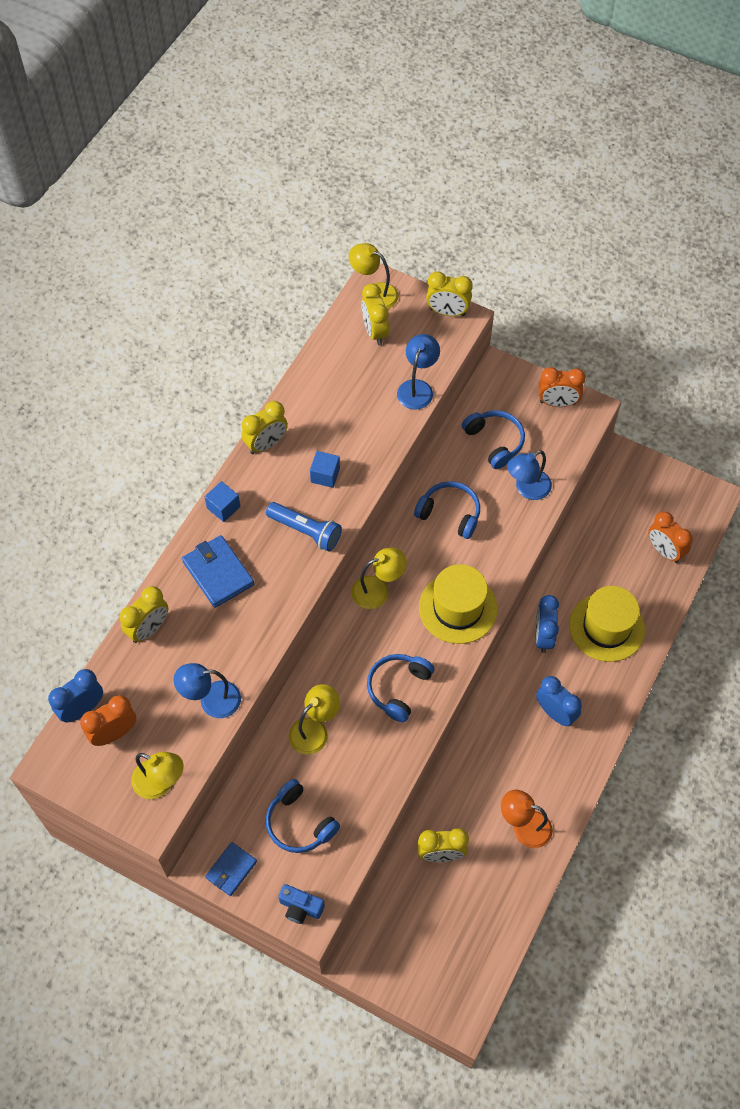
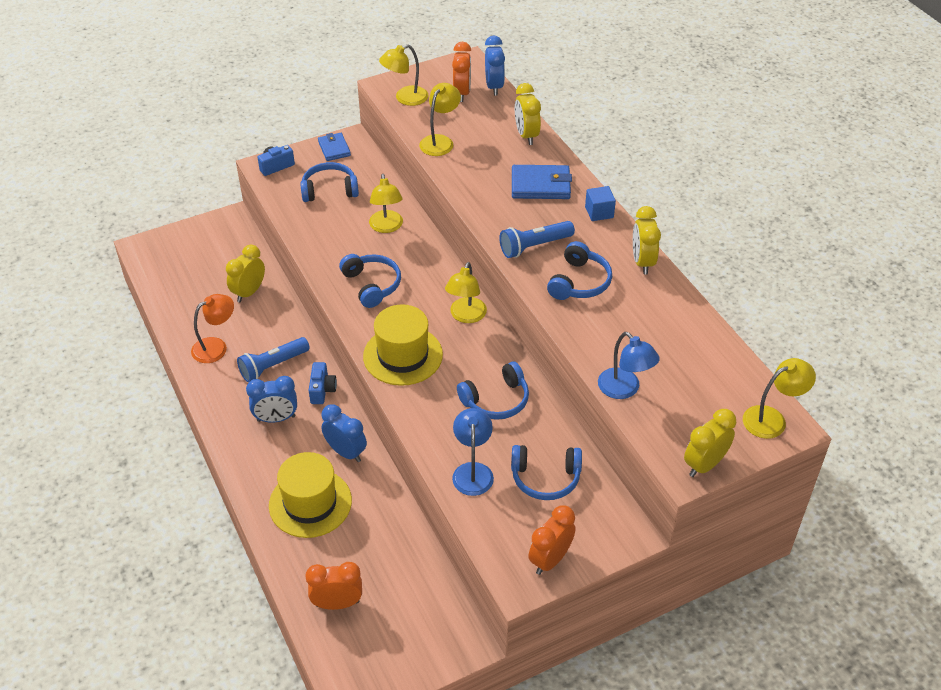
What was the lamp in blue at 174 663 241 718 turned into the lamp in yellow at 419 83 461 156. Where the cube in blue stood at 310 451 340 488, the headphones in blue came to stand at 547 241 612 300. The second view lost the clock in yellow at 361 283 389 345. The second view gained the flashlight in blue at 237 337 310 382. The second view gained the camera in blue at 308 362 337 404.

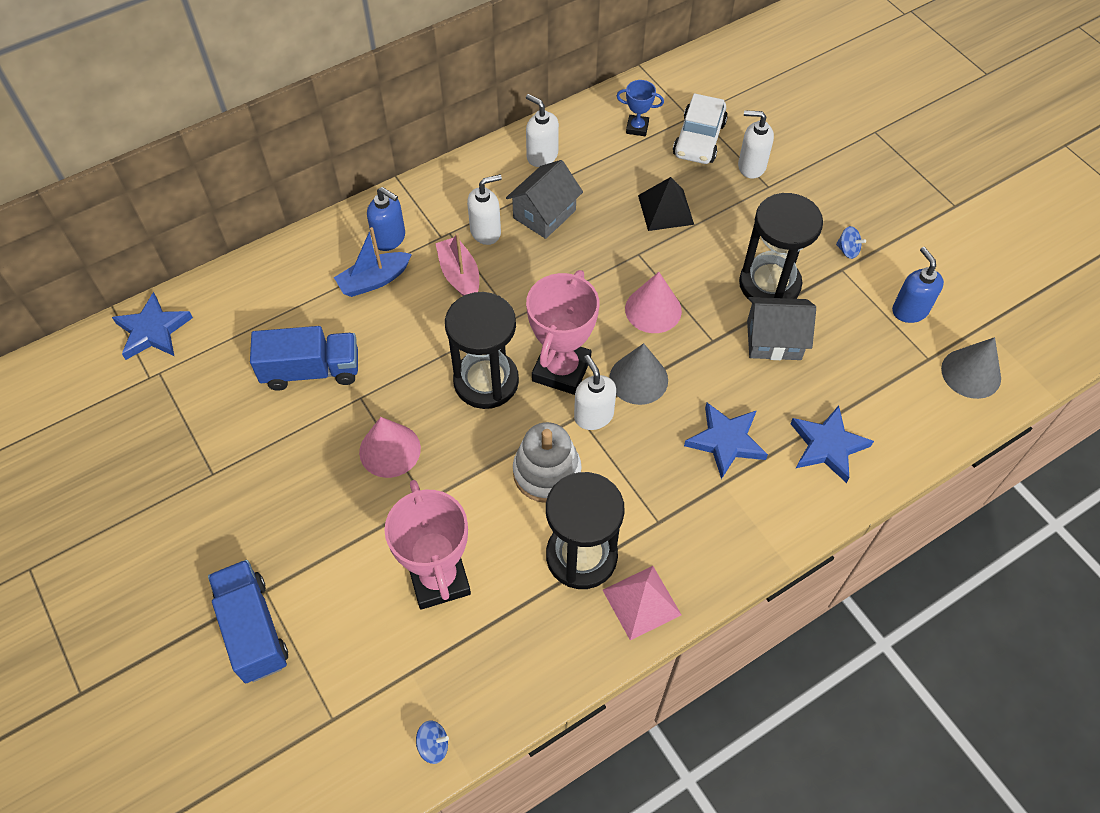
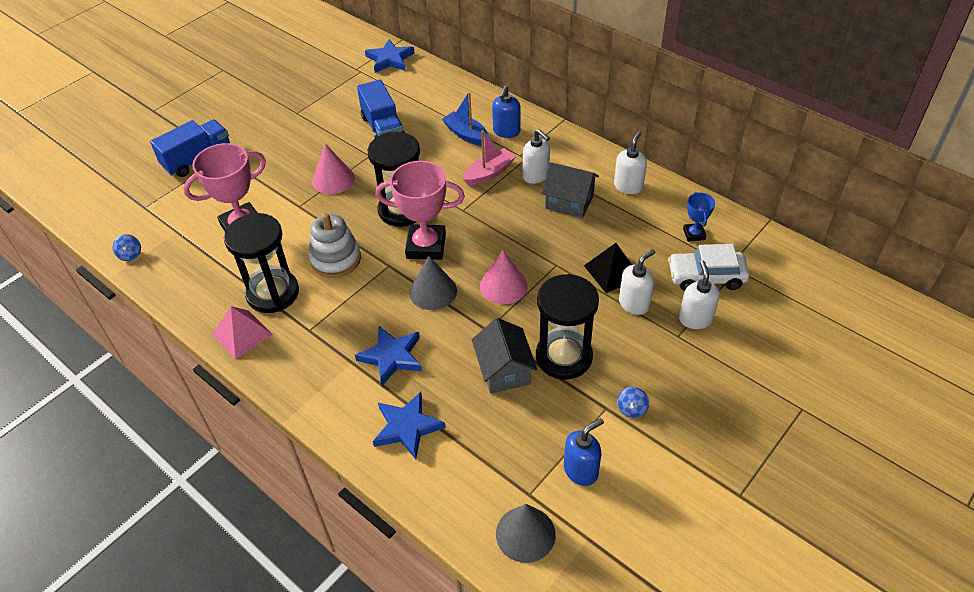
The soap dispenser in white ended up elsewhere, having gone from 574 355 616 430 to 619 249 655 315.

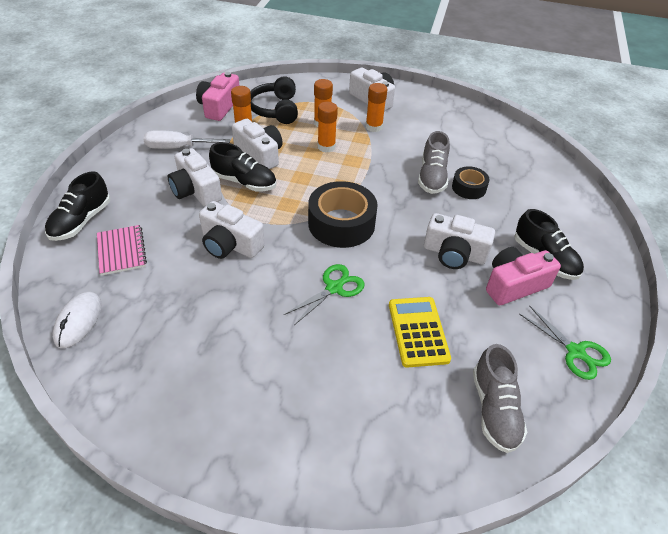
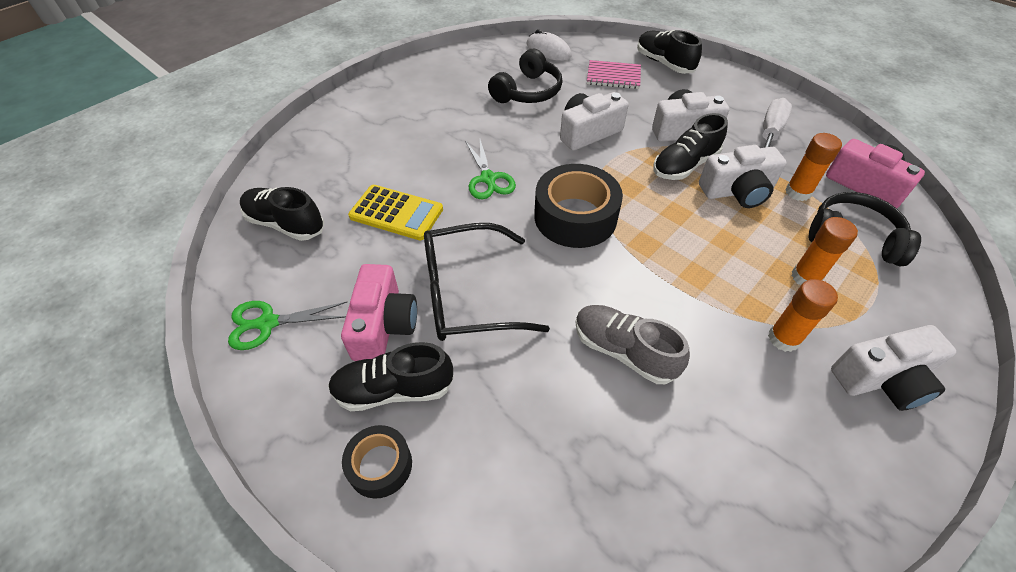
The second view lost the glue stick in orange at 318 102 338 152. Where the camera in white stood at 424 213 495 269, the glasses in black came to stand at 424 223 550 341. The tape in black ended up elsewhere, having gone from 452 166 490 199 to 342 425 412 499. What was the shoe in grey at 473 344 527 453 turned into the shoe in black at 240 187 324 241. The second view gained the headphones in black at 488 49 562 103.

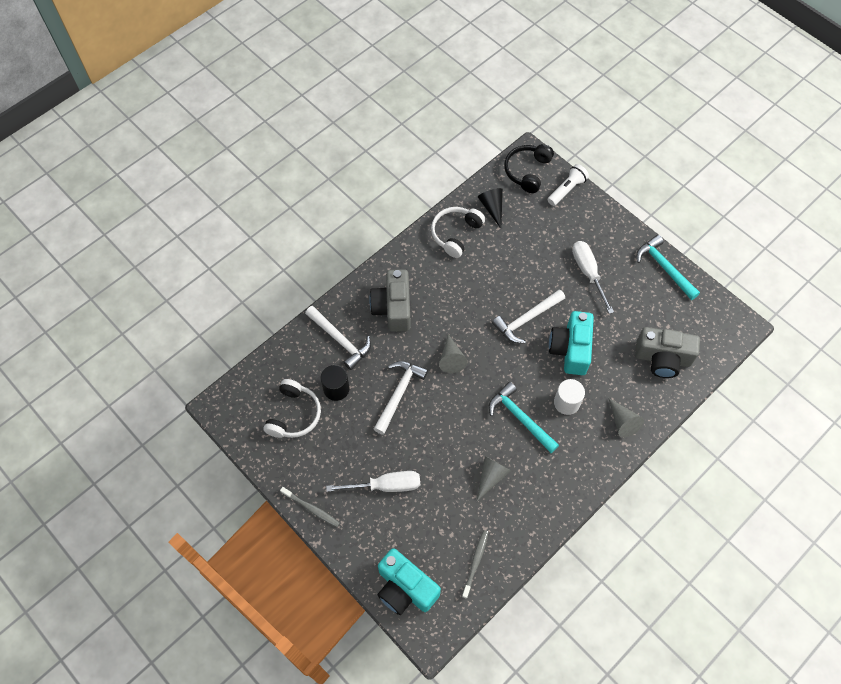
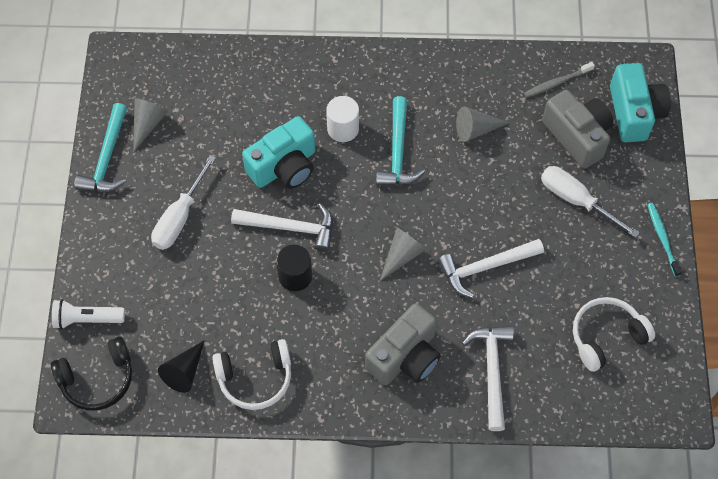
What was the toothbrush in grey at 280 487 340 527 turned into the toothbrush in turquoise at 647 203 682 277. The cylinder in black ended up elsewhere, having gone from 321 365 350 401 to 276 245 312 291. The cone in grey ended up elsewhere, having gone from 608 398 644 438 to 133 98 168 153. The camera in grey ended up elsewhere, having gone from 635 327 700 378 to 542 90 613 169.

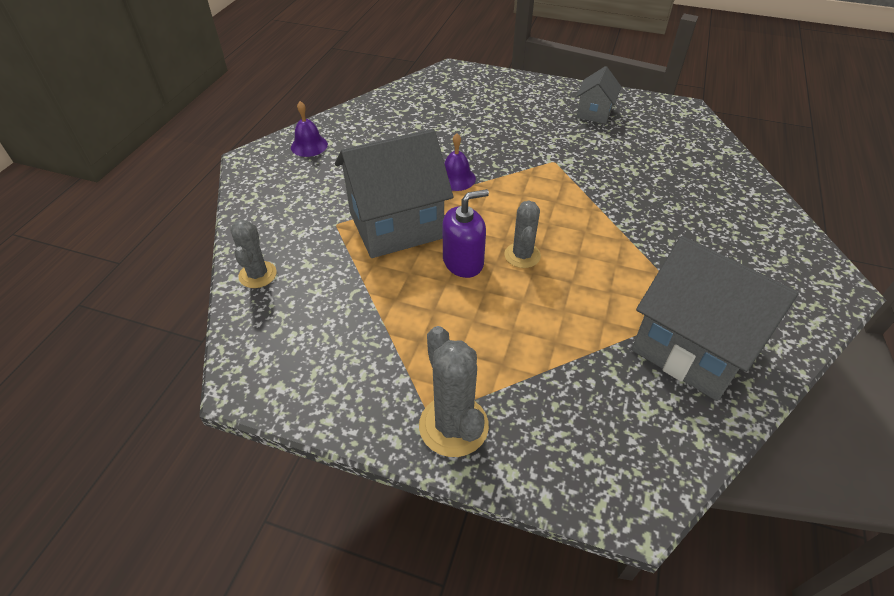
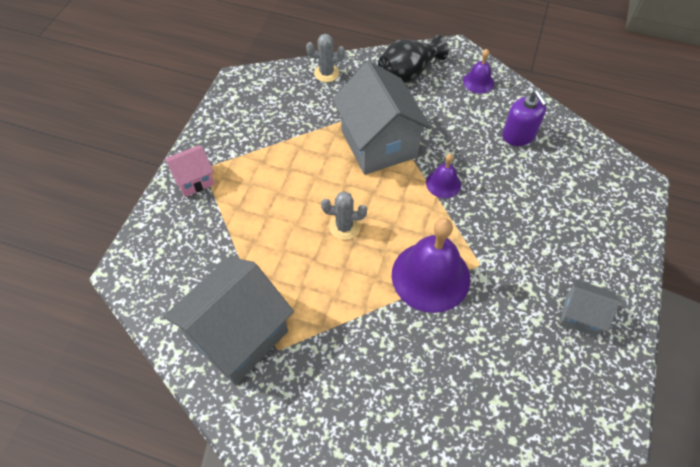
Where the cactus in grey stood at 419 326 489 457, the house in pink came to stand at 164 145 215 197. The soap dispenser in purple ended up elsewhere, having gone from 443 189 489 278 to 502 90 548 146. The second view gained the vase in black at 378 35 449 83. The second view gained the bell in purple at 392 218 470 313.

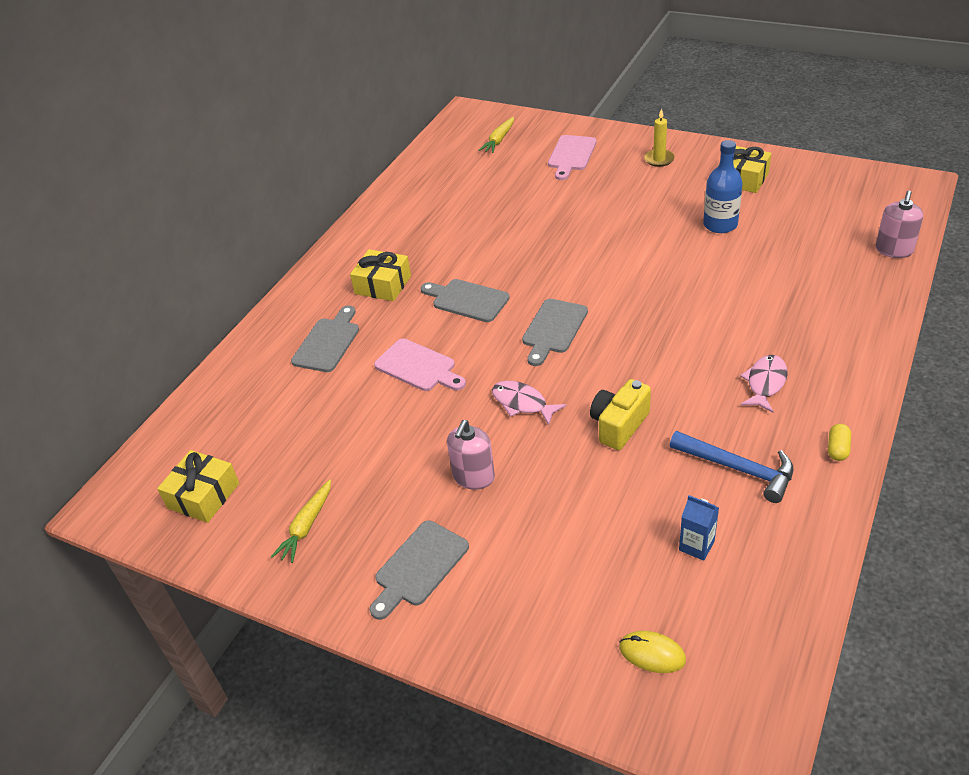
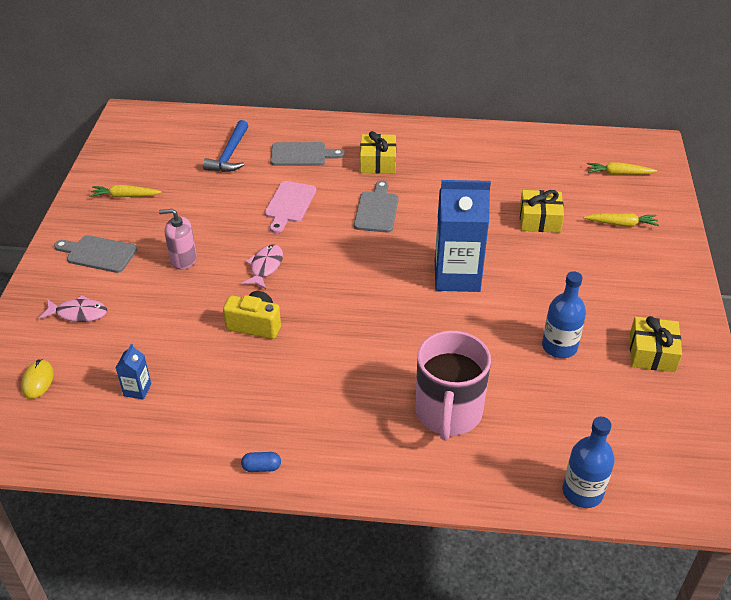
The gift in yellow ended up elsewhere, having gone from 157 450 239 523 to 520 190 564 233. The second view lost the cutting board in grey at 522 299 588 366. Where the cutting board in pink stood at 548 135 597 180, the carrot in yellow came to stand at 584 213 659 227. The second view lost the candle in yellow at 644 108 675 167. The hammer in blue ended up elsewhere, having gone from 670 431 794 503 to 203 120 248 172. The fish in pink ended up elsewhere, having gone from 740 355 788 413 to 39 295 107 322. What was the capsule in yellow at 828 424 851 461 turned into the capsule in blue at 241 452 281 472. Where the soap dispenser in pink stood at 876 191 923 258, the bottle in blue came to stand at 563 417 615 508. The second view gained the mug in pink at 415 331 491 441. The second view gained the carton in blue at 435 180 491 292.

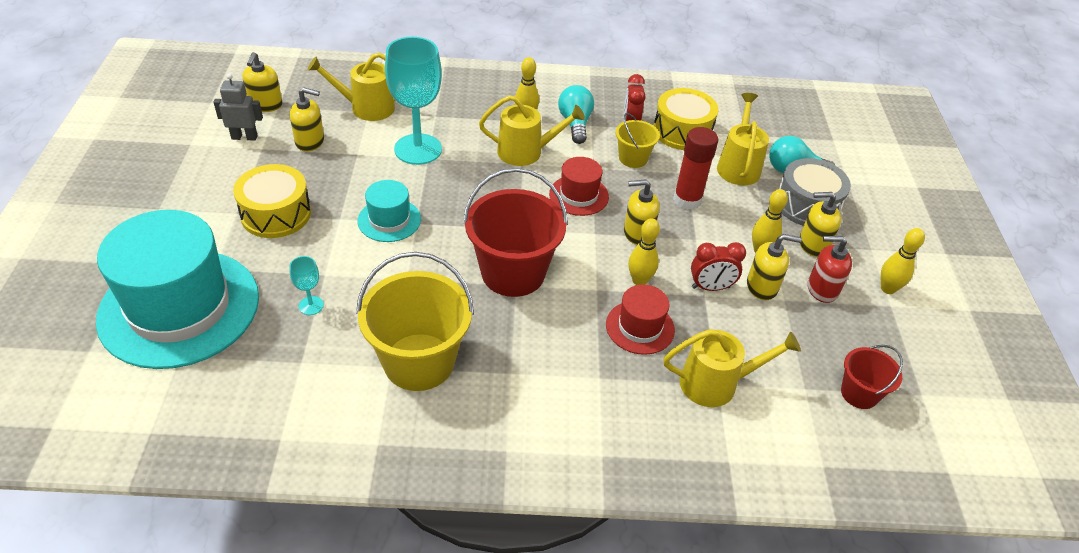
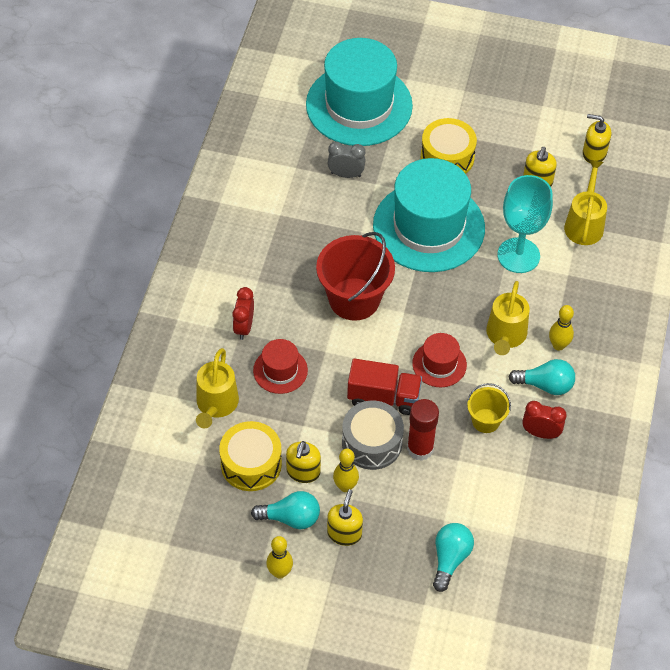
The second view lost the robot in grey at 214 74 263 141. Where the goblet in turquoise stood at 289 256 324 315, the clock in grey came to stand at 328 142 366 178. The second view lost the bucket in yellow at 356 252 474 391. The size of the hat in turquoise at 357 180 421 242 changed by a factor of 2.18. Where the soap dispenser in yellow stood at 624 179 660 245, the truck in red came to stand at 347 358 422 415. The second view lost the bowling pin in yellow at 628 218 660 285. The drum in yellow ended up elsewhere, having gone from 653 88 718 150 to 219 421 282 491. The clock in red ended up elsewhere, having gone from 691 242 746 291 to 232 287 254 340. The second view lost the watering can in yellow at 717 93 769 185. The drum in grey ended up elsewhere, having gone from 779 158 851 226 to 342 401 404 470. Where the soap dispenser in red stood at 808 236 852 303, the light bulb in turquoise came to stand at 251 491 320 529. The second view lost the bucket in red at 841 345 903 409.

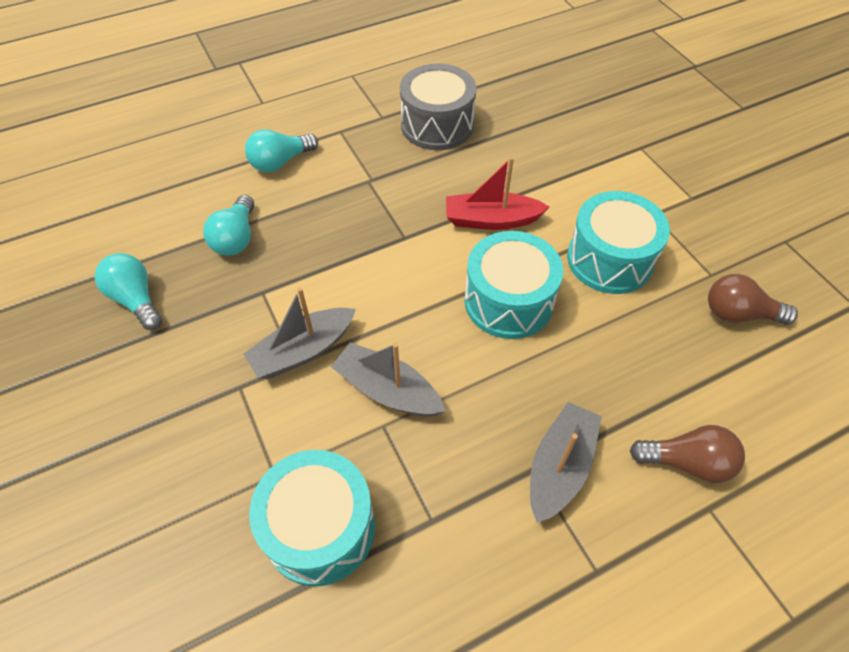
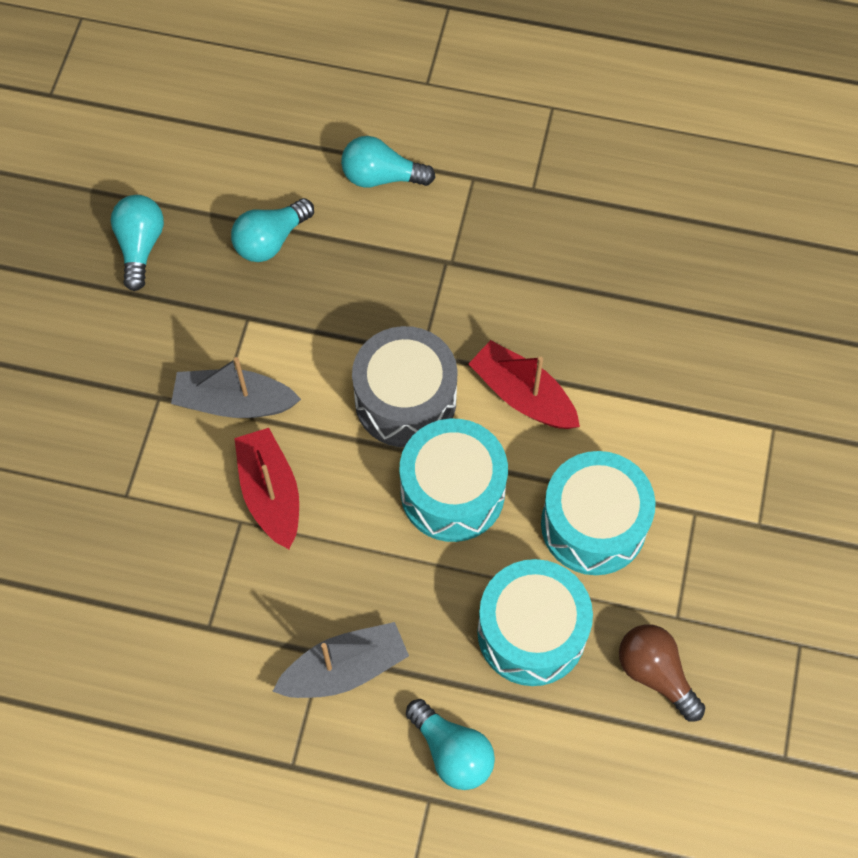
The drum in turquoise ended up elsewhere, having gone from 249 450 375 586 to 477 559 593 686. What was the boat in grey at 331 342 446 416 turned into the boat in red at 234 428 299 549. The drum in grey ended up elsewhere, having gone from 400 64 477 150 to 352 326 458 447. What was the light bulb in brown at 630 425 745 483 turned into the light bulb in turquoise at 406 699 495 790.

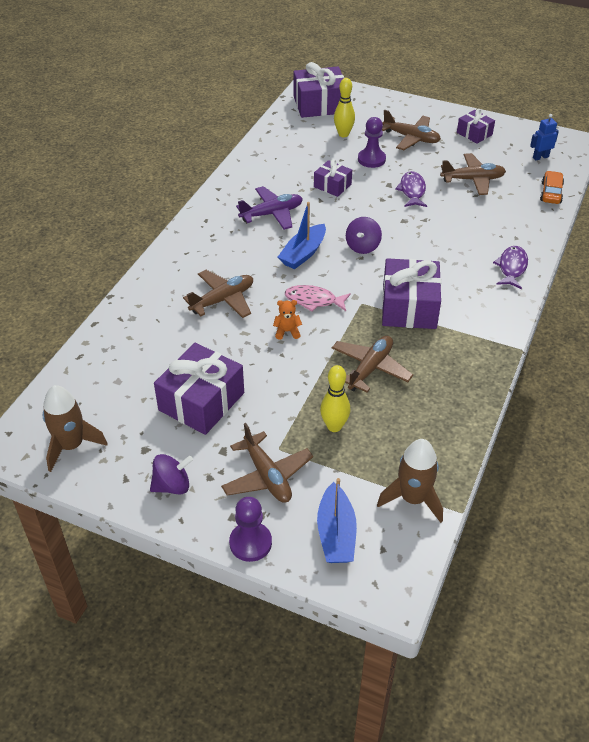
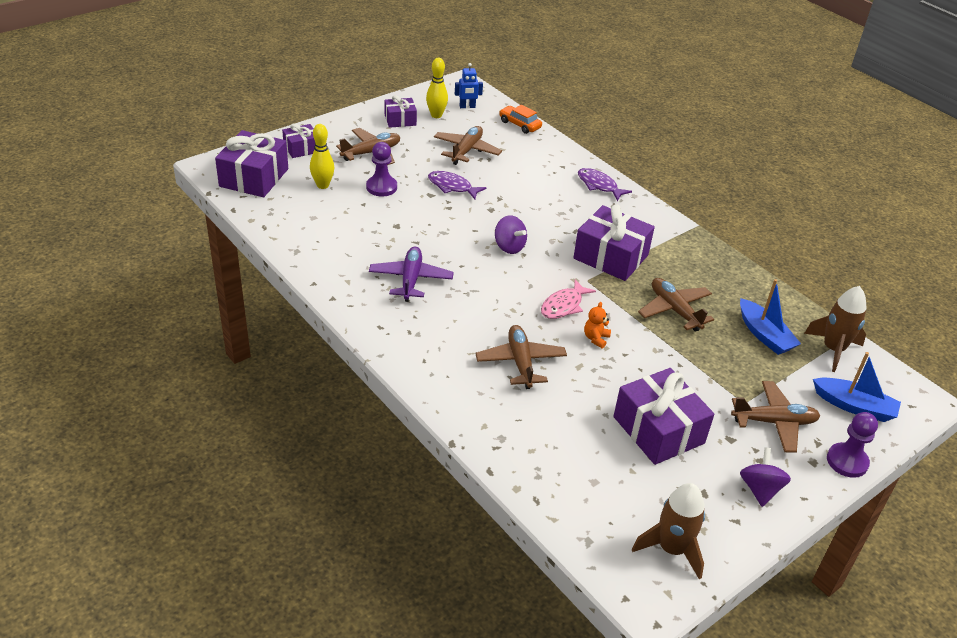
The boat in blue ended up elsewhere, having gone from 278 202 326 269 to 740 279 801 355. The gift in purple ended up elsewhere, having gone from 314 159 352 197 to 282 123 315 158. The bowling pin in yellow ended up elsewhere, having gone from 320 365 350 432 to 426 58 448 118. The robot in blue at 530 114 559 160 ended up facing another way, 105 degrees counterclockwise from before.

